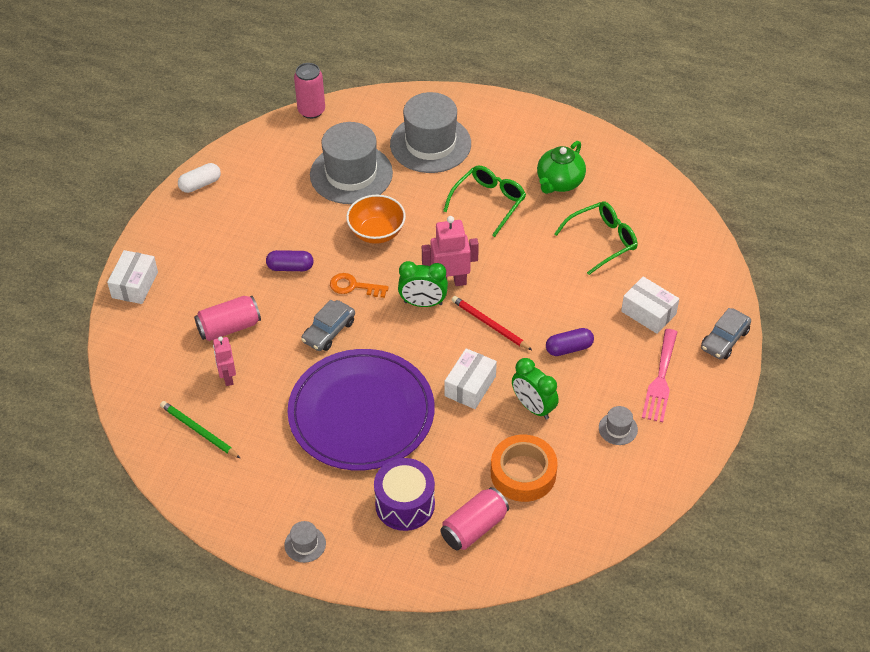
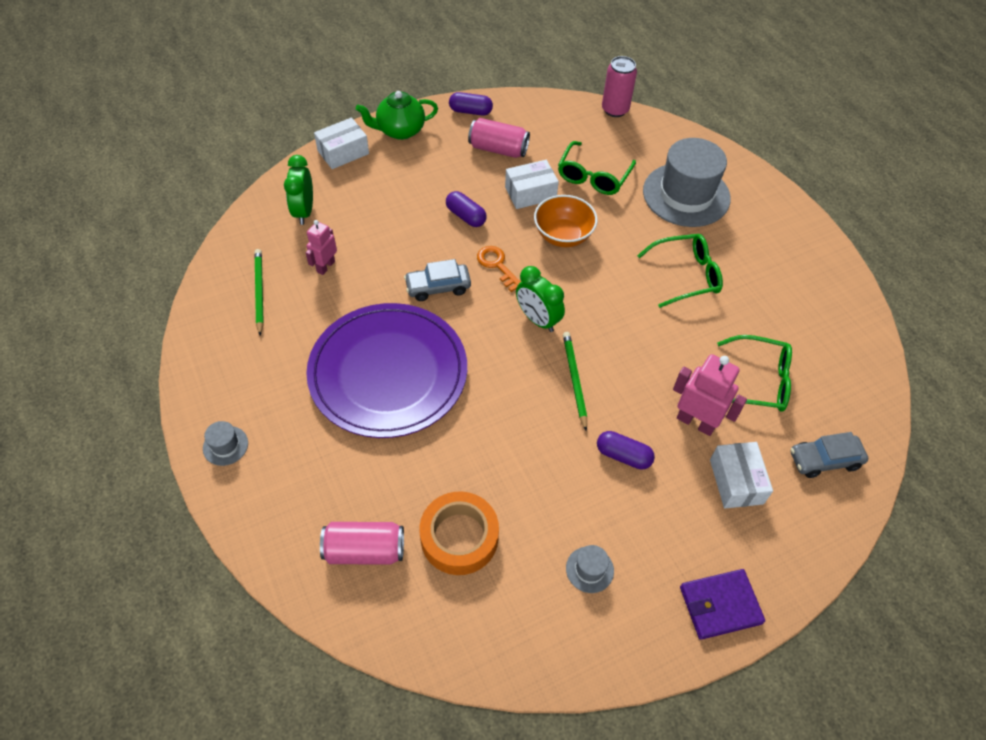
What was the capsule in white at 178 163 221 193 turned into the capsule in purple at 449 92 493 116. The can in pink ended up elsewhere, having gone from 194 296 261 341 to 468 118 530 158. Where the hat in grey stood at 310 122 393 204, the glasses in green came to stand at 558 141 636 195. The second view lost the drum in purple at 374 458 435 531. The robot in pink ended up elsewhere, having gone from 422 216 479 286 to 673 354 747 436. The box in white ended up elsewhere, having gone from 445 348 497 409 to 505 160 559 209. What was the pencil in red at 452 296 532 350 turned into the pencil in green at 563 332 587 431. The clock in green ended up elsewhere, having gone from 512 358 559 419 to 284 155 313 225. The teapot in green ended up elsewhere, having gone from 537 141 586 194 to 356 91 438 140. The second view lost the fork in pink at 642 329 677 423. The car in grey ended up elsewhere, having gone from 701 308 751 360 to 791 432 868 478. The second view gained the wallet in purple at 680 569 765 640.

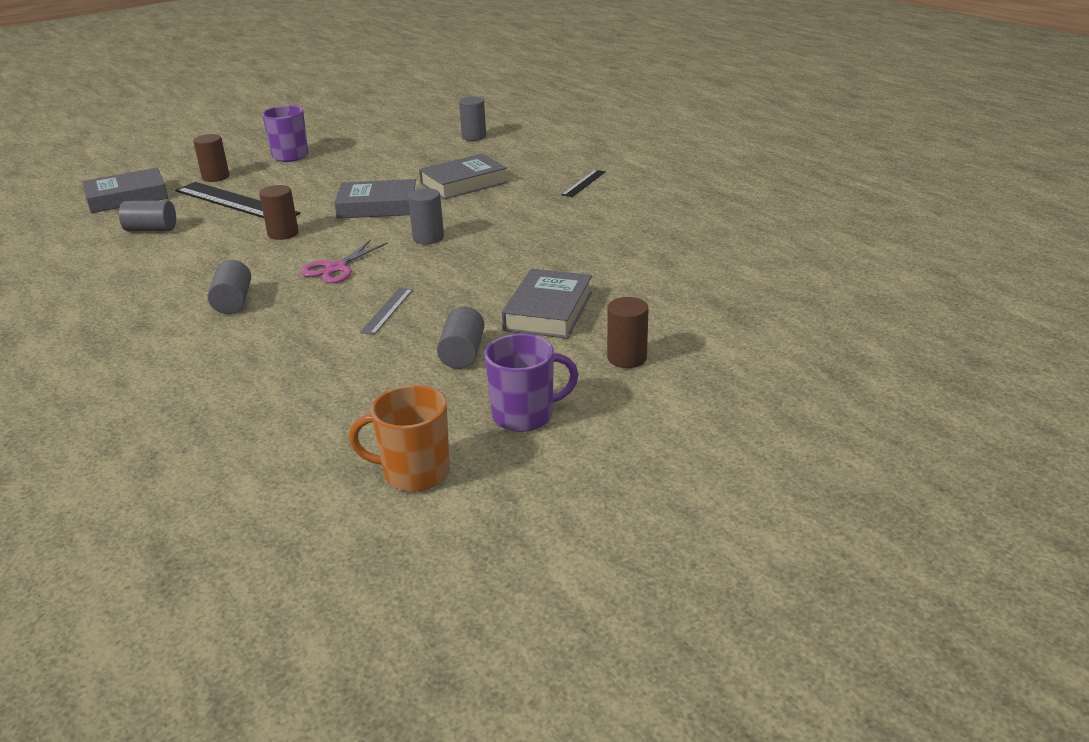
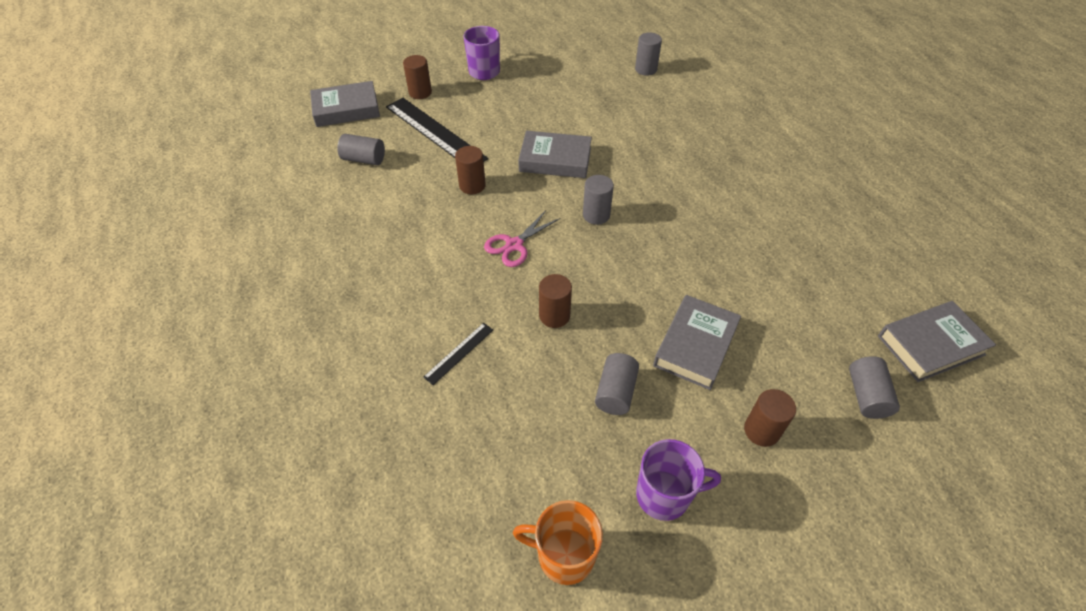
The cylinder in grey ended up elsewhere, having gone from 208 260 251 314 to 849 356 900 419. Where the ruler in grey stood at 360 288 413 335, the cylinder in brown came to stand at 539 274 572 328. The book in grey ended up elsewhere, having gone from 419 154 508 200 to 878 301 996 382. The ruler in black ended up elsewhere, having gone from 561 170 605 197 to 423 323 493 385.

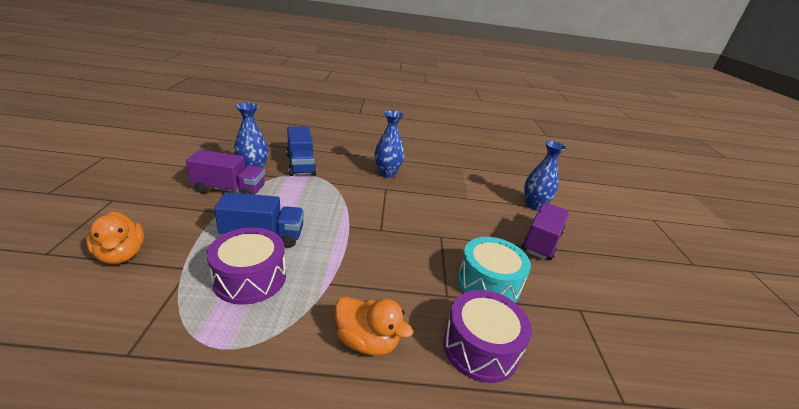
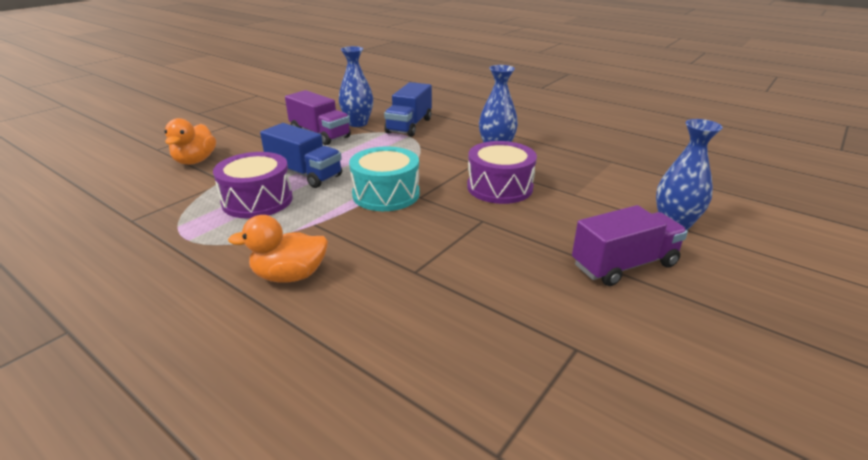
The duck in orange at 335 296 413 355 ended up facing another way, 105 degrees clockwise from before. The drum in purple ended up elsewhere, having gone from 443 290 532 383 to 467 141 537 204. The drum in turquoise ended up elsewhere, having gone from 457 237 531 303 to 349 147 420 211.

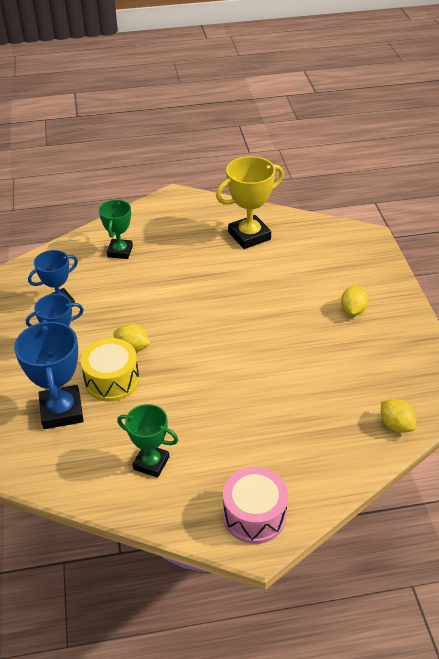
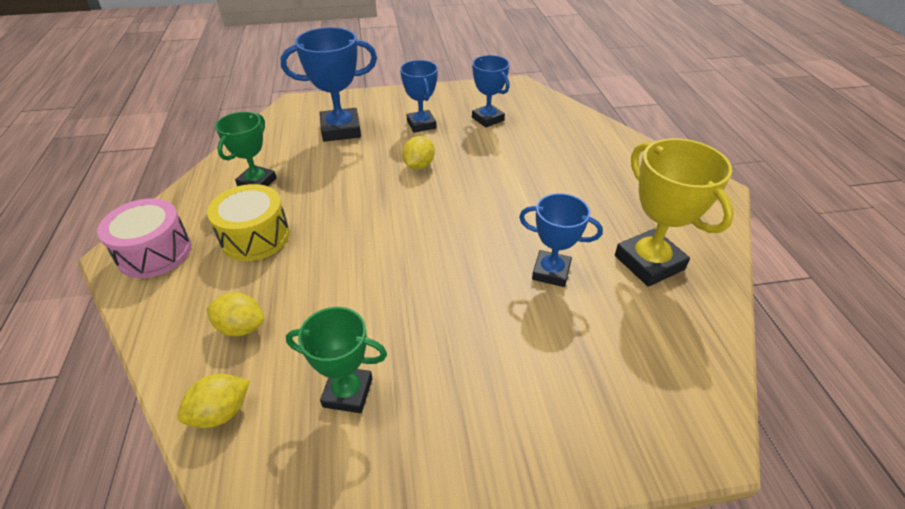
The drum in yellow ended up elsewhere, having gone from 80 338 139 402 to 207 184 290 261. The trophy in green ended up elsewhere, having gone from 99 200 133 259 to 286 307 387 413. The lemon in yellow ended up elsewhere, having gone from 341 286 369 315 to 206 292 264 336. The second view gained the trophy in blue at 519 193 603 287.

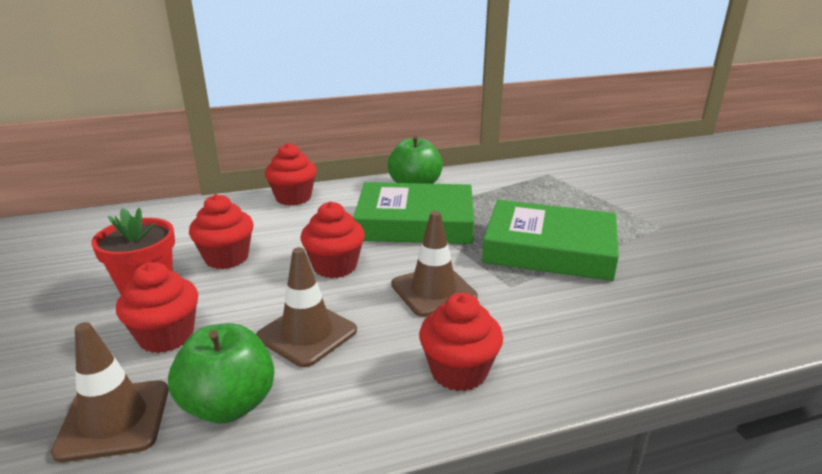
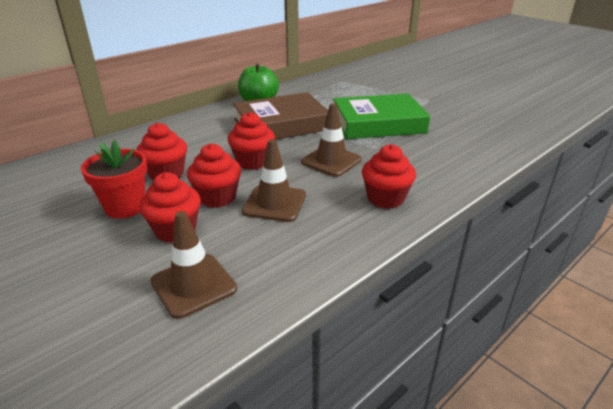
The second view lost the apple in green at 168 323 275 424. The cupcake in red ended up elsewhere, having gone from 265 143 317 206 to 187 143 241 208. What was the book in green at 353 182 474 244 turned into the book in brown at 233 92 328 140.

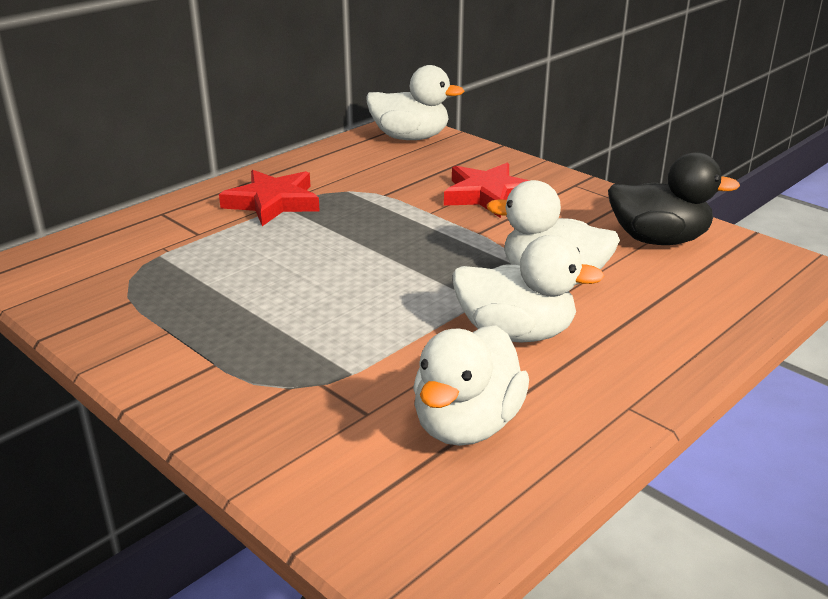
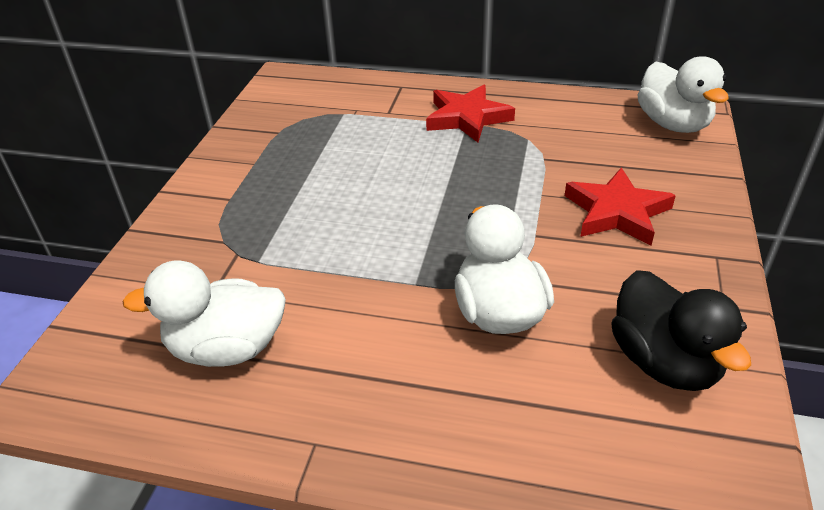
The second view lost the duck in white at 453 235 605 342.

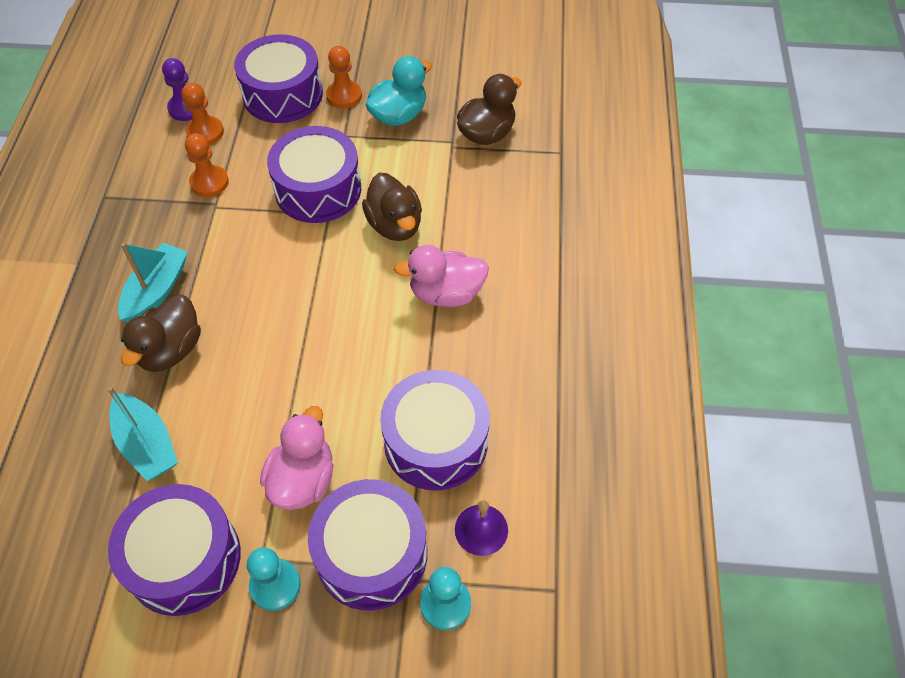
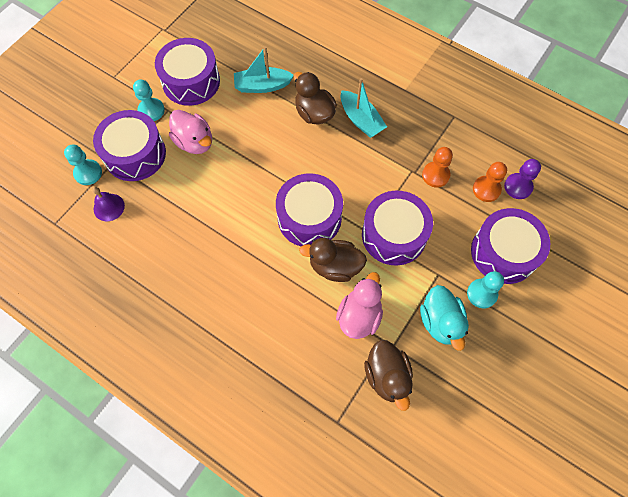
What was the pawn in orange at 326 46 362 109 turned into the pawn in turquoise at 467 271 504 308. The drum in purple ended up elsewhere, having gone from 380 370 490 491 to 276 173 343 246. The duck in pink ended up elsewhere, having gone from 394 245 489 307 to 336 272 383 339.

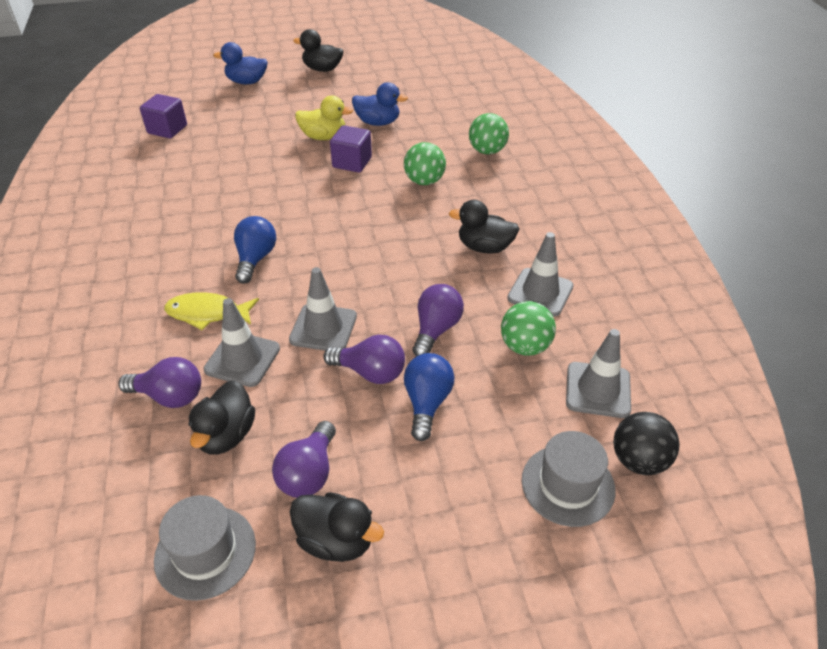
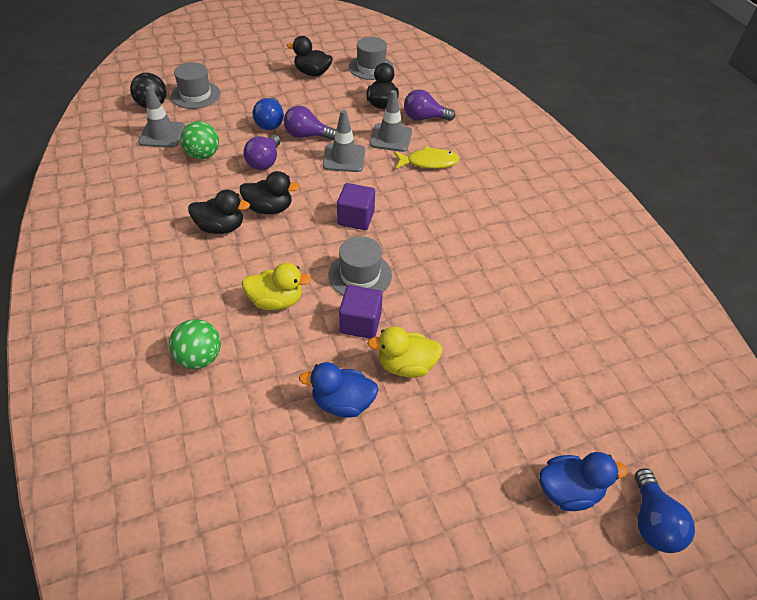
The cube in purple ended up elsewhere, having gone from 140 94 187 138 to 337 183 375 230. The light bulb in blue ended up elsewhere, having gone from 234 216 276 284 to 635 468 695 553. The second view lost the light bulb in purple at 272 421 336 498. The duck in black ended up elsewhere, having gone from 293 29 344 72 to 240 171 300 214. Where the ball in green stood at 404 142 446 185, the duck in yellow came to stand at 242 263 312 310. The second view lost the traffic cone in grey at 507 232 574 317. The second view gained the hat in grey at 329 236 392 296.

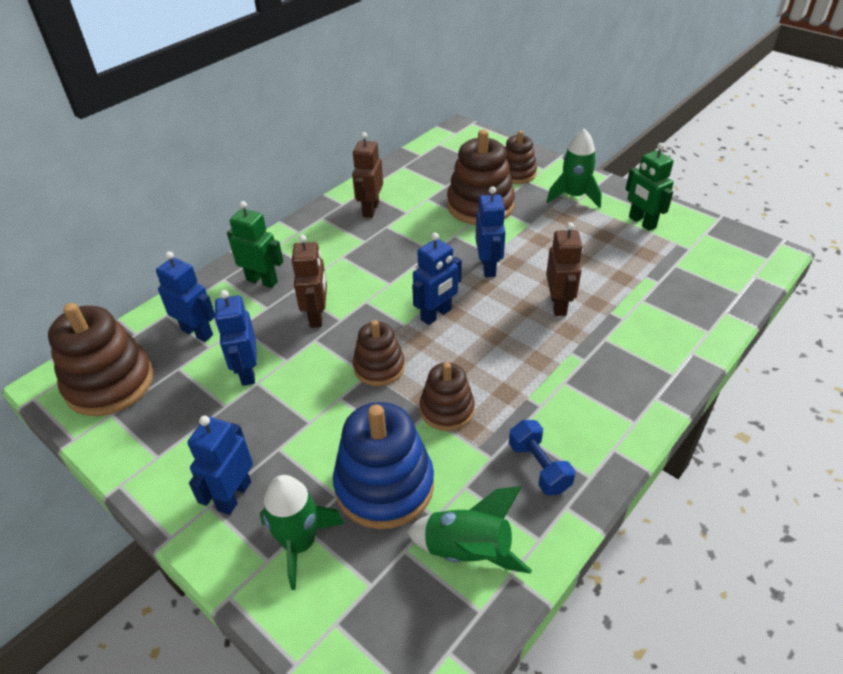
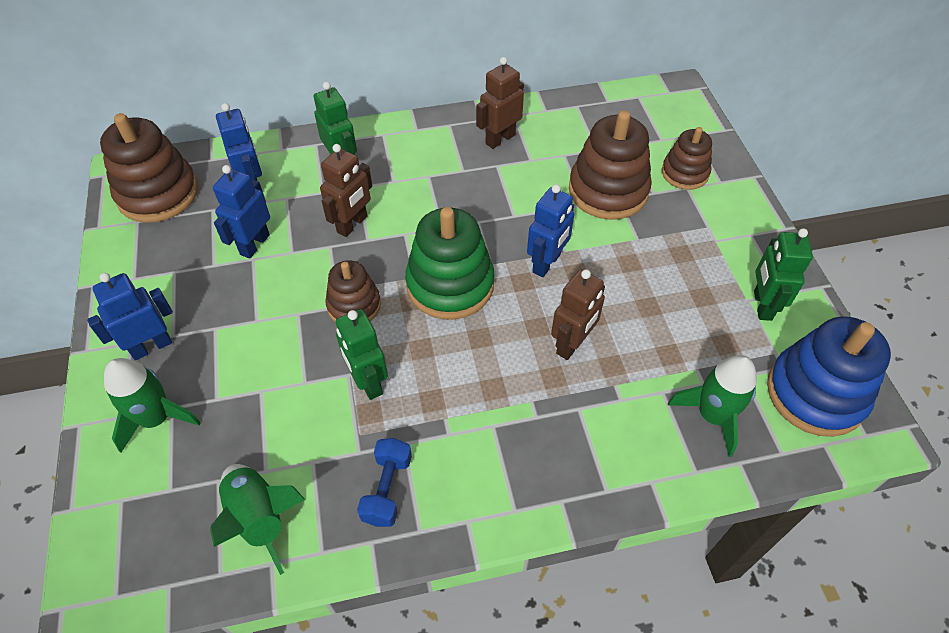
The stacking toy in blue ended up elsewhere, having gone from 333 402 434 529 to 767 316 891 437. Where the robot in blue stood at 412 233 462 325, the stacking toy in green came to stand at 405 207 494 320. Where the stacking toy in brown stood at 420 362 475 431, the robot in green came to stand at 336 309 388 400. The rocket in green ended up elsewhere, having gone from 546 129 602 208 to 668 355 757 457.

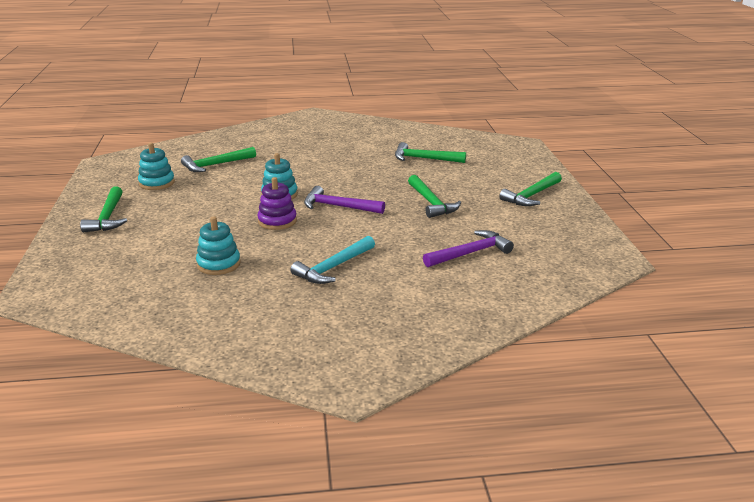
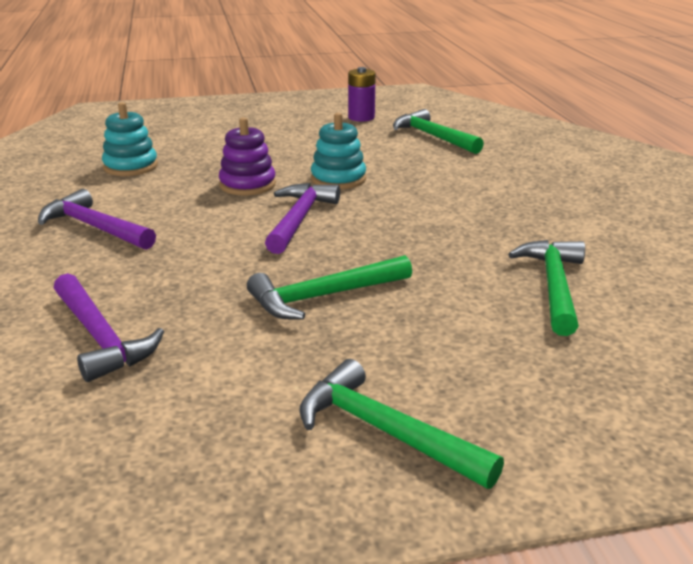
The second view lost the hammer in green at 80 186 127 233. Where the stacking toy in turquoise stood at 138 143 175 190, the battery in purple came to stand at 348 67 376 122. What was the hammer in turquoise at 290 236 375 284 turned into the hammer in purple at 38 189 156 250.

